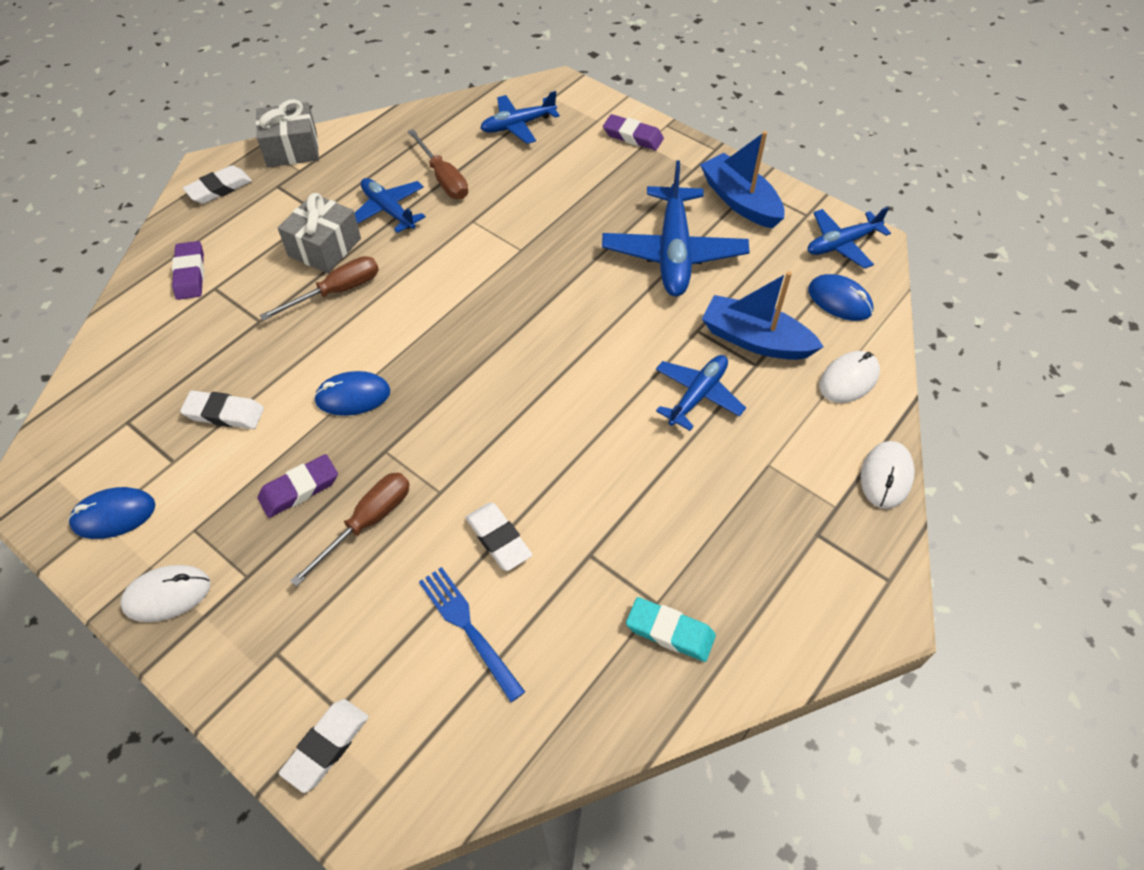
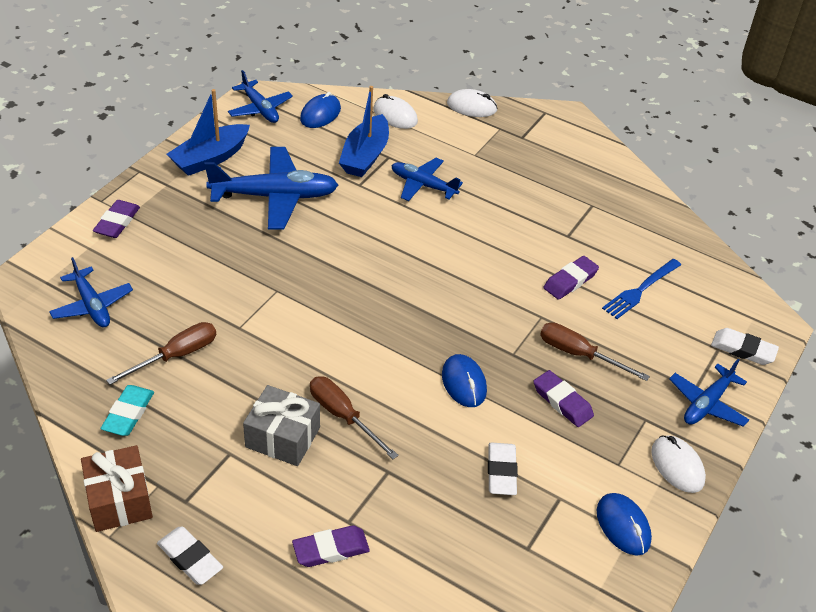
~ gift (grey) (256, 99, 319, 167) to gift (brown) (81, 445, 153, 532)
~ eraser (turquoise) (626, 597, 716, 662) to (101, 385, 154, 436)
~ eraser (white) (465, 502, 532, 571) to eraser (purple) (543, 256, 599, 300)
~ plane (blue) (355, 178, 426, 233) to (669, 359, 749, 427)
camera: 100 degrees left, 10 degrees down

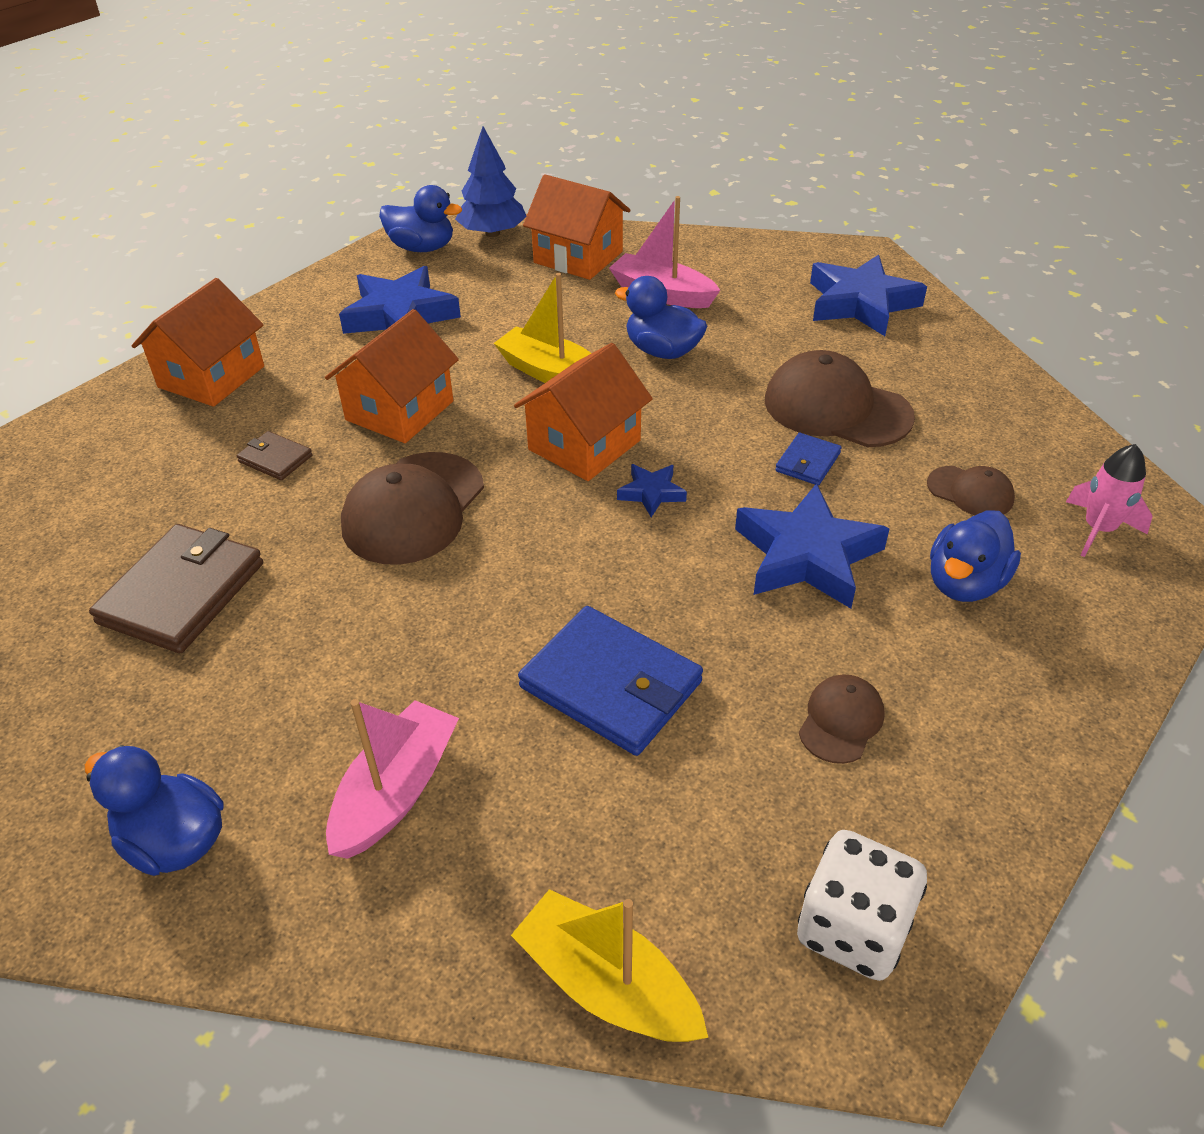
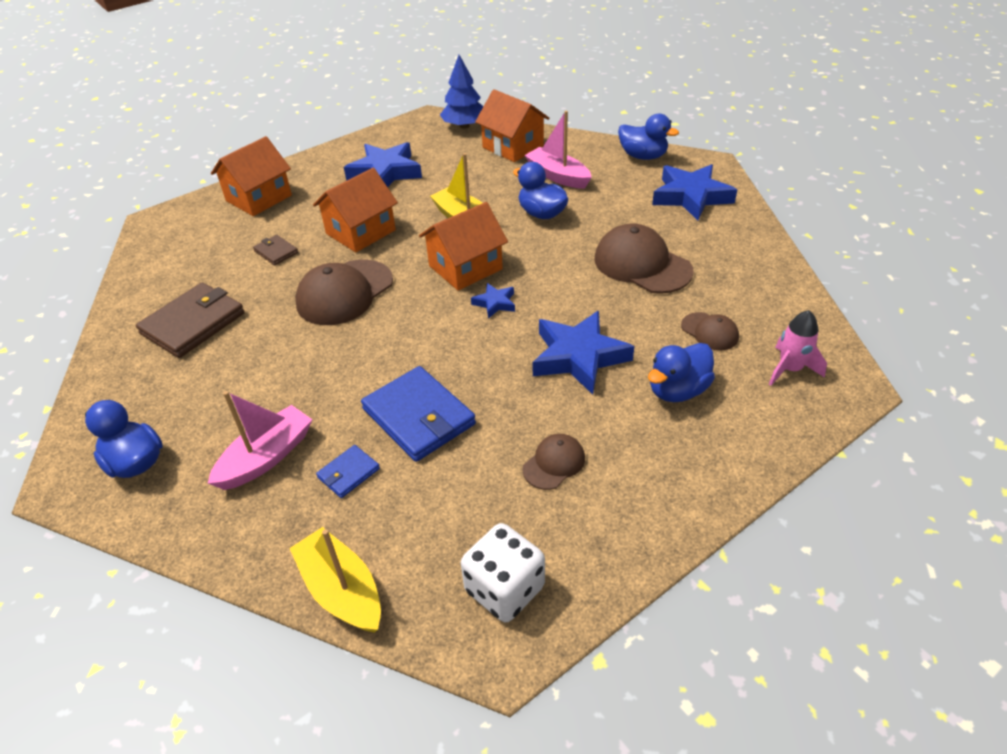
~ wallet (blue) (775, 433, 842, 486) to (316, 445, 380, 498)
~ duck (blue) (379, 185, 462, 252) to (618, 114, 679, 160)
camera: 15 degrees right, 0 degrees up

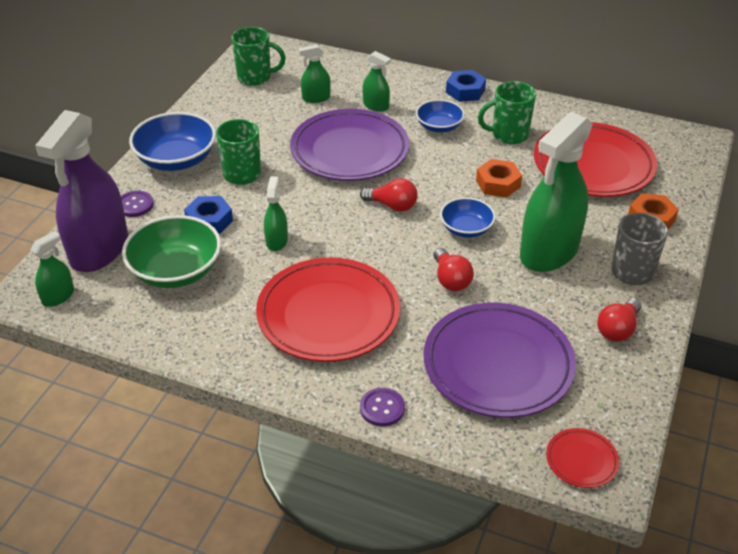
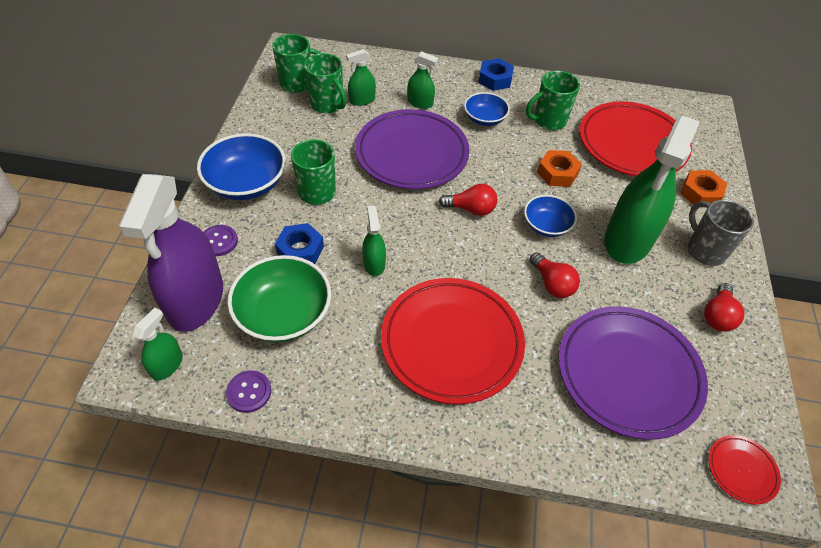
~ button (purple) (360, 388, 405, 427) to (226, 370, 271, 413)
+ mug (green) (304, 53, 347, 113)
camera: 15 degrees left, 10 degrees up

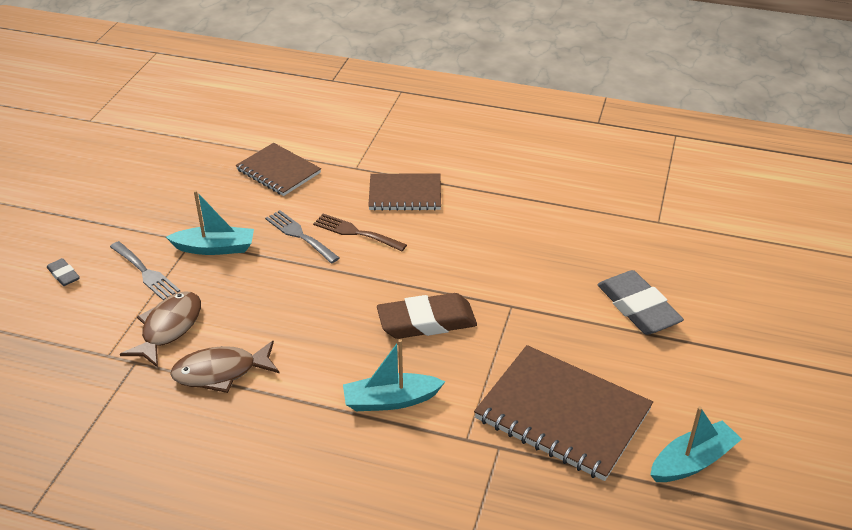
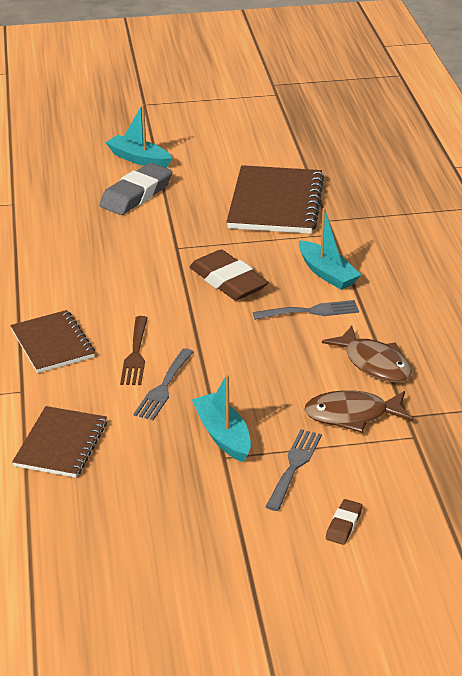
~ boat (turquoise) (650, 406, 742, 482) to (106, 104, 172, 168)
+ fork (grey) (253, 300, 359, 320)
~ eraser (grey) (47, 258, 80, 286) to eraser (brown) (326, 499, 362, 545)
camera: 115 degrees left, 5 degrees down

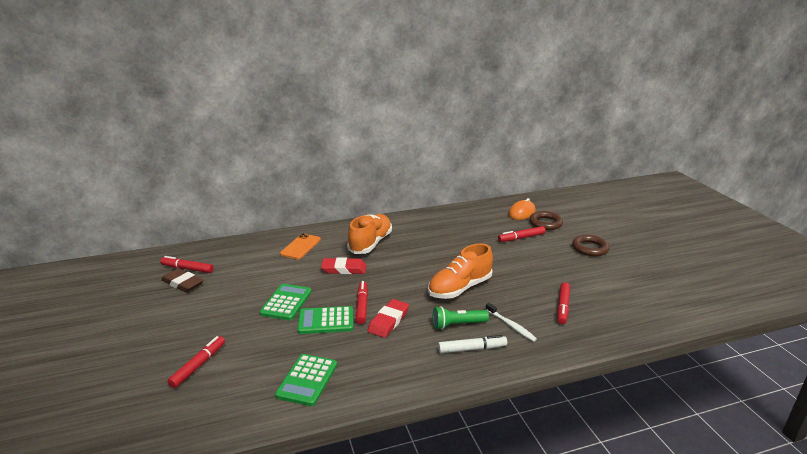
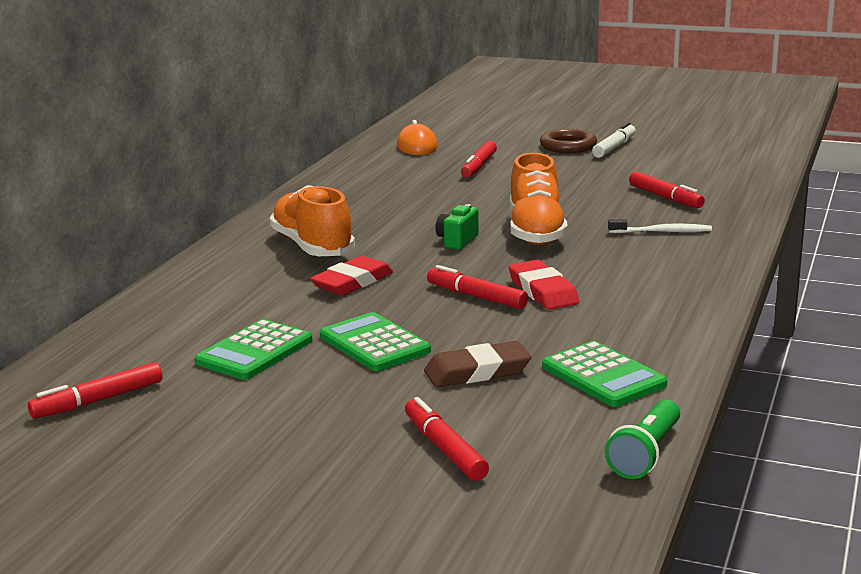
~ calculator (green) (297, 306, 353, 334) to (195, 319, 313, 380)
~ eraser (brown) (161, 268, 204, 292) to (424, 341, 531, 387)
+ camera (green) (435, 204, 479, 250)
~ marker (white) (438, 335, 507, 353) to (592, 122, 636, 158)
~ flashlight (green) (433, 306, 489, 330) to (605, 399, 680, 479)
- phone (orange) (280, 233, 321, 259)
- ring (brown) (529, 211, 563, 230)
camera: 50 degrees left, 5 degrees down

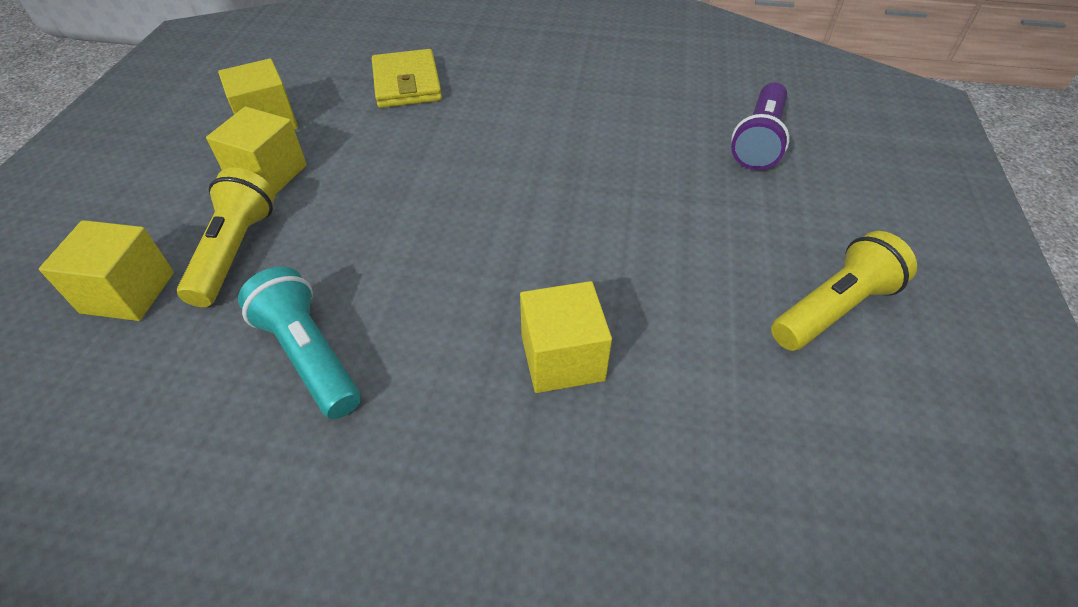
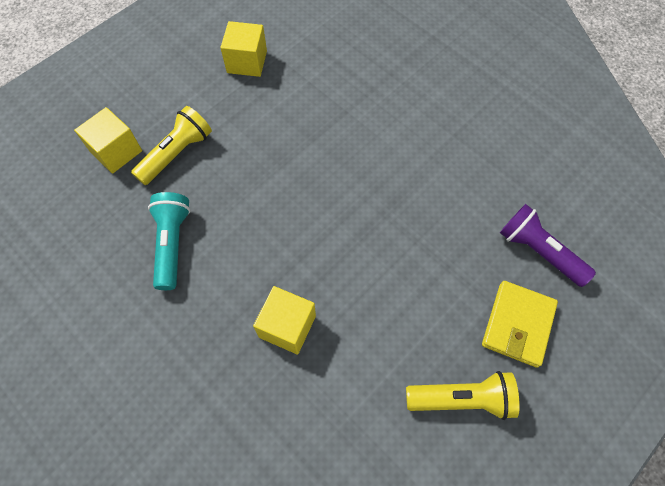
~ wallet (yellow) (372, 49, 442, 108) to (482, 281, 558, 368)
~ flashlight (purple) (731, 83, 790, 170) = (500, 204, 596, 287) 75 degrees clockwise
- cube (yellow) (206, 106, 307, 195)
camera: 35 degrees right, 15 degrees up

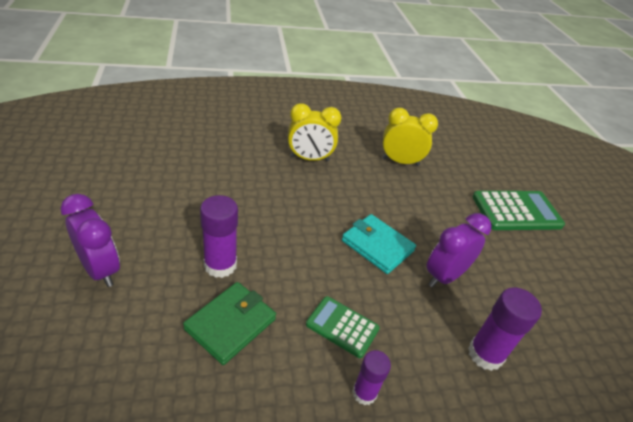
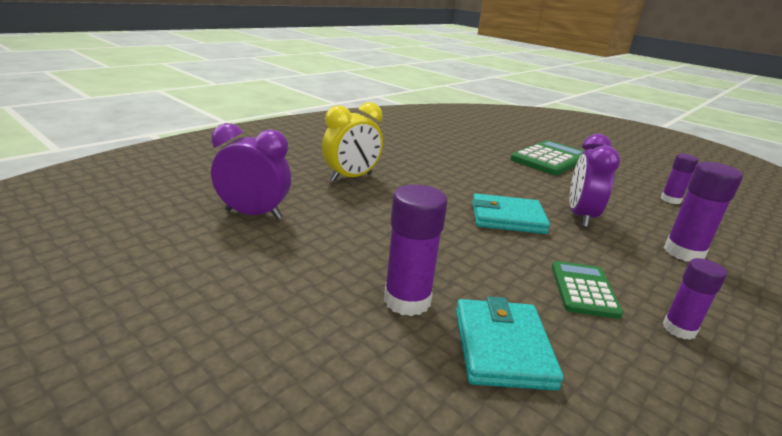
~ clock (purple) (61, 194, 120, 287) to (211, 123, 291, 219)
~ wallet (green) (183, 282, 276, 365) to wallet (turquoise) (456, 296, 564, 390)
~ calculator (green) (306, 296, 380, 358) = (552, 261, 623, 319) 105 degrees clockwise
+ glue stick (purple) (661, 154, 699, 204)
- clock (yellow) (382, 108, 438, 166)
camera: 35 degrees left, 15 degrees down

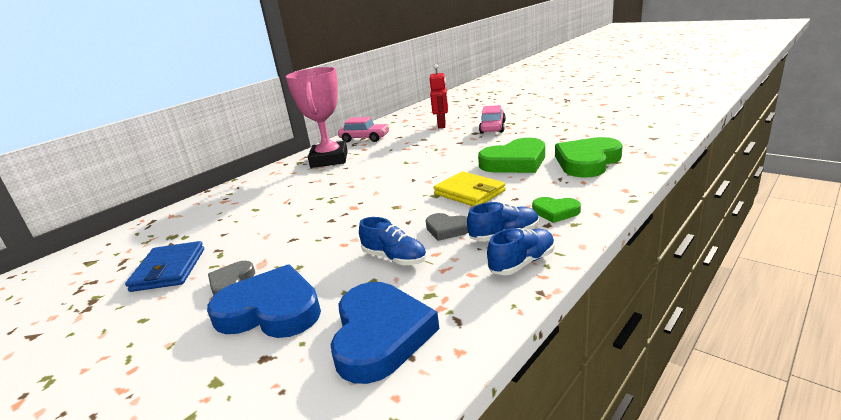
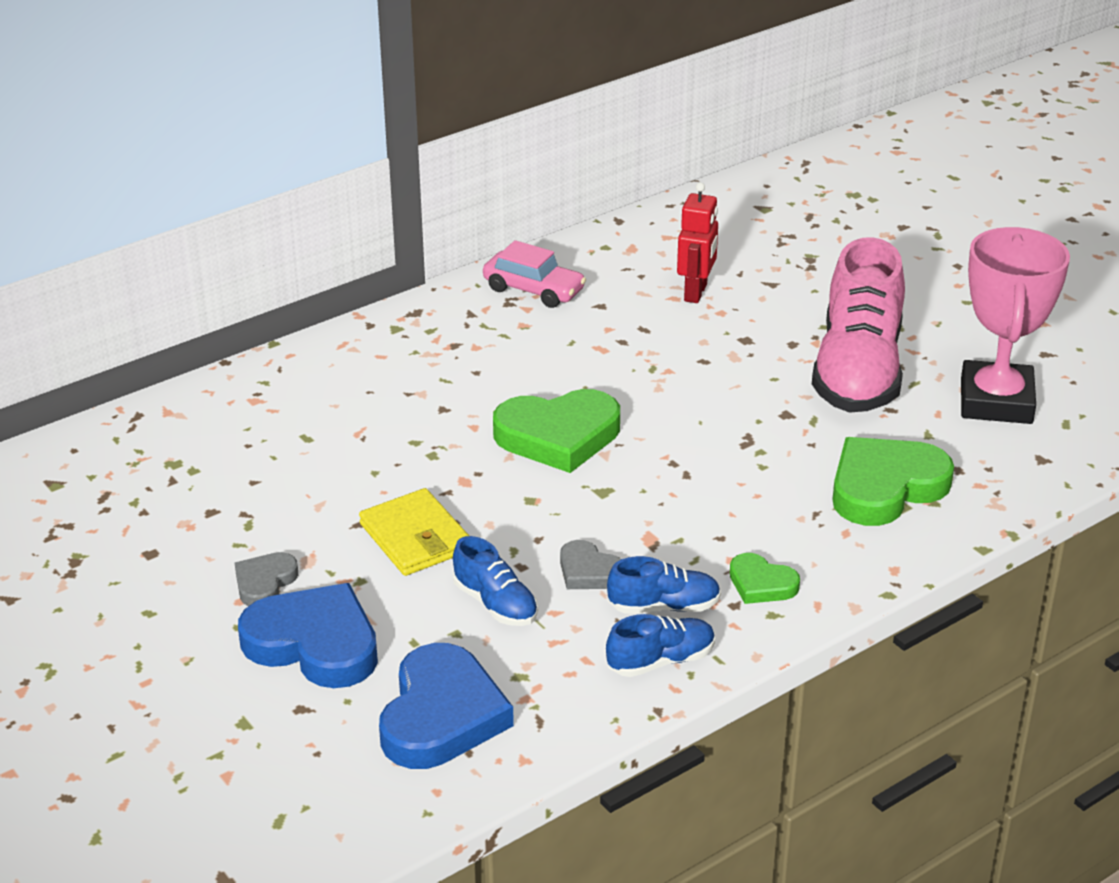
~ wallet (yellow) (434, 171, 506, 206) to (359, 488, 469, 576)
~ heart (green) (478, 138, 545, 173) to (493, 389, 620, 473)
+ shoe (pink) (812, 237, 905, 413)
~ trophy (pink) (286, 67, 347, 168) to (961, 227, 1070, 424)
- wallet (blue) (125, 241, 204, 292)
- car (pink) (479, 105, 506, 134)
camera: 10 degrees right, 10 degrees up

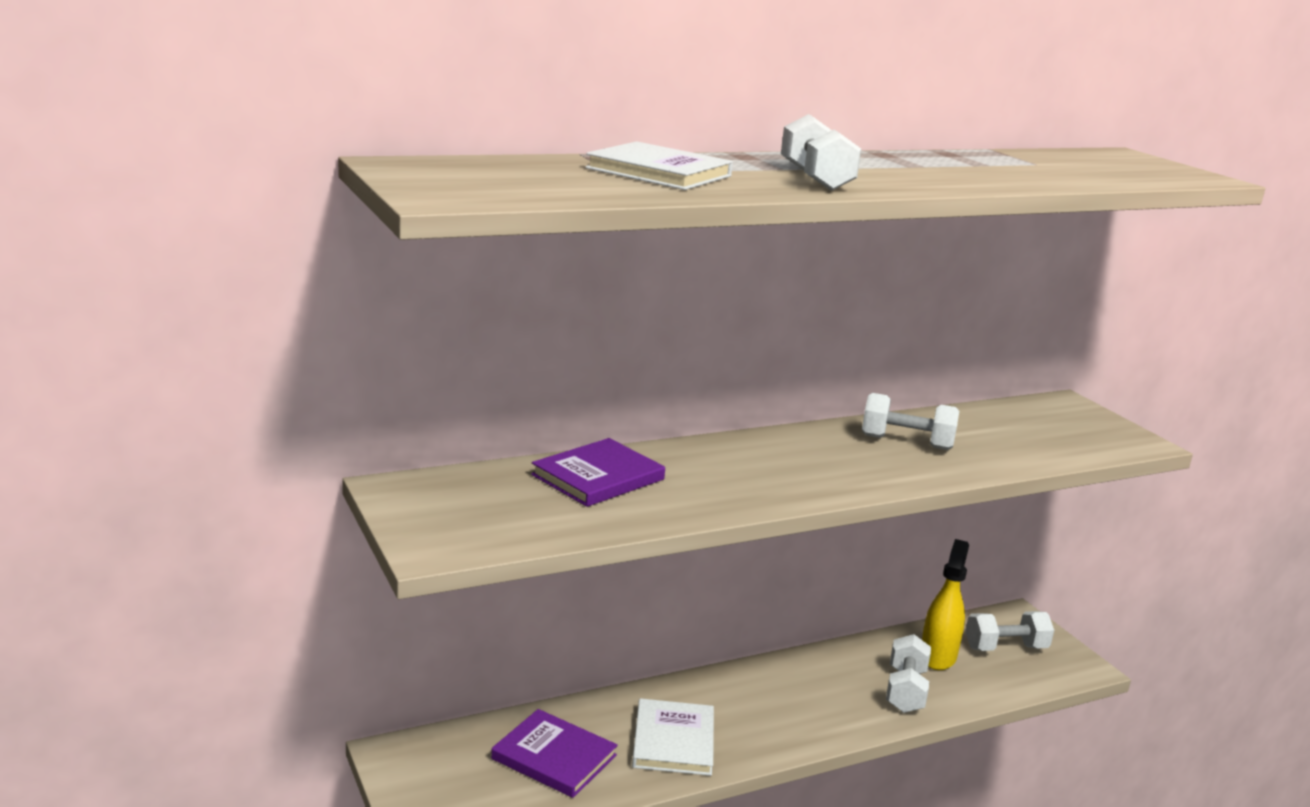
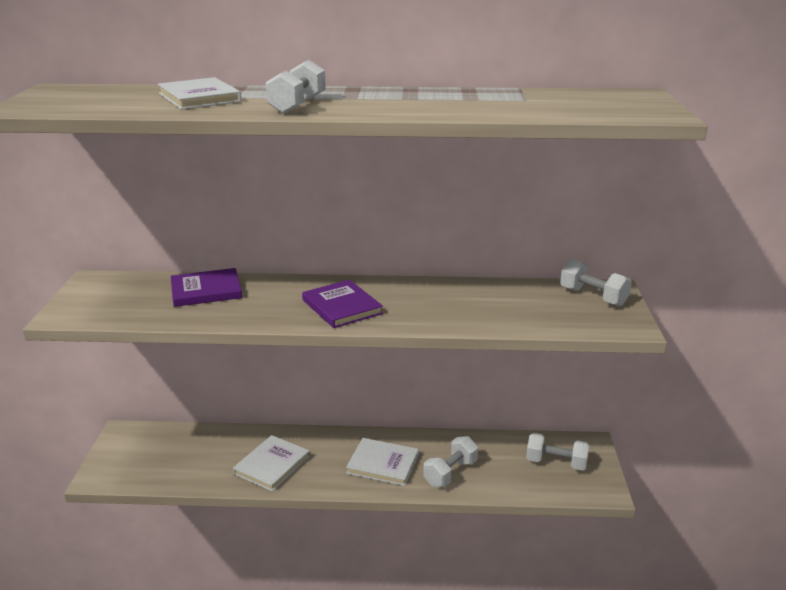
~ book (purple) (491, 709, 618, 798) to (302, 280, 383, 328)
+ book (white) (346, 438, 419, 486)
~ dumbbell (white) (862, 393, 959, 450) to (560, 259, 632, 307)
- spray bottle (yellow) (922, 539, 969, 670)
camera: 30 degrees right, 5 degrees up

